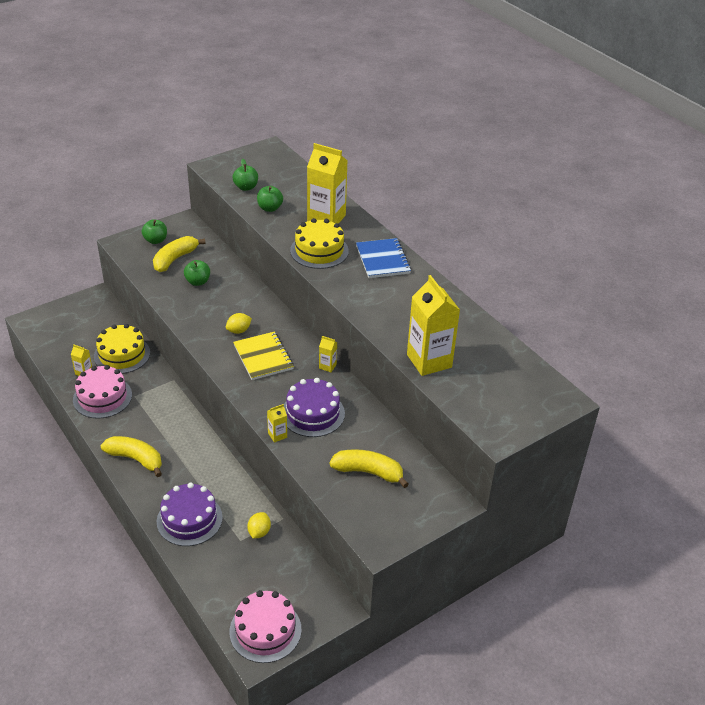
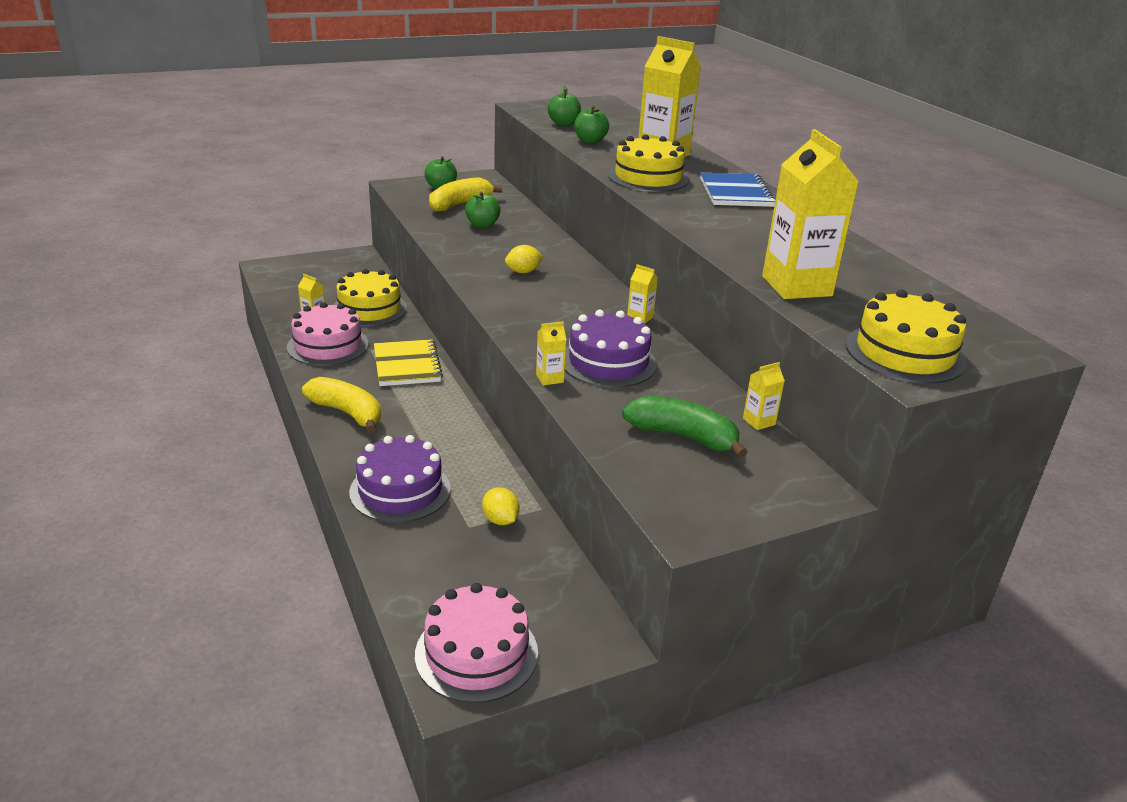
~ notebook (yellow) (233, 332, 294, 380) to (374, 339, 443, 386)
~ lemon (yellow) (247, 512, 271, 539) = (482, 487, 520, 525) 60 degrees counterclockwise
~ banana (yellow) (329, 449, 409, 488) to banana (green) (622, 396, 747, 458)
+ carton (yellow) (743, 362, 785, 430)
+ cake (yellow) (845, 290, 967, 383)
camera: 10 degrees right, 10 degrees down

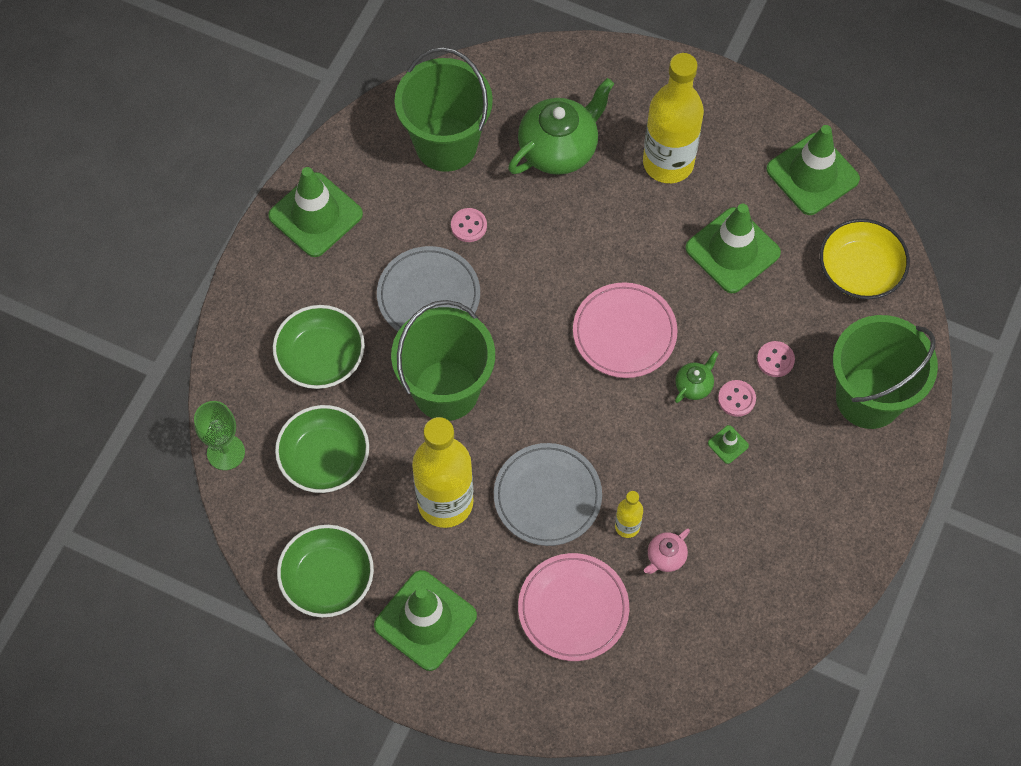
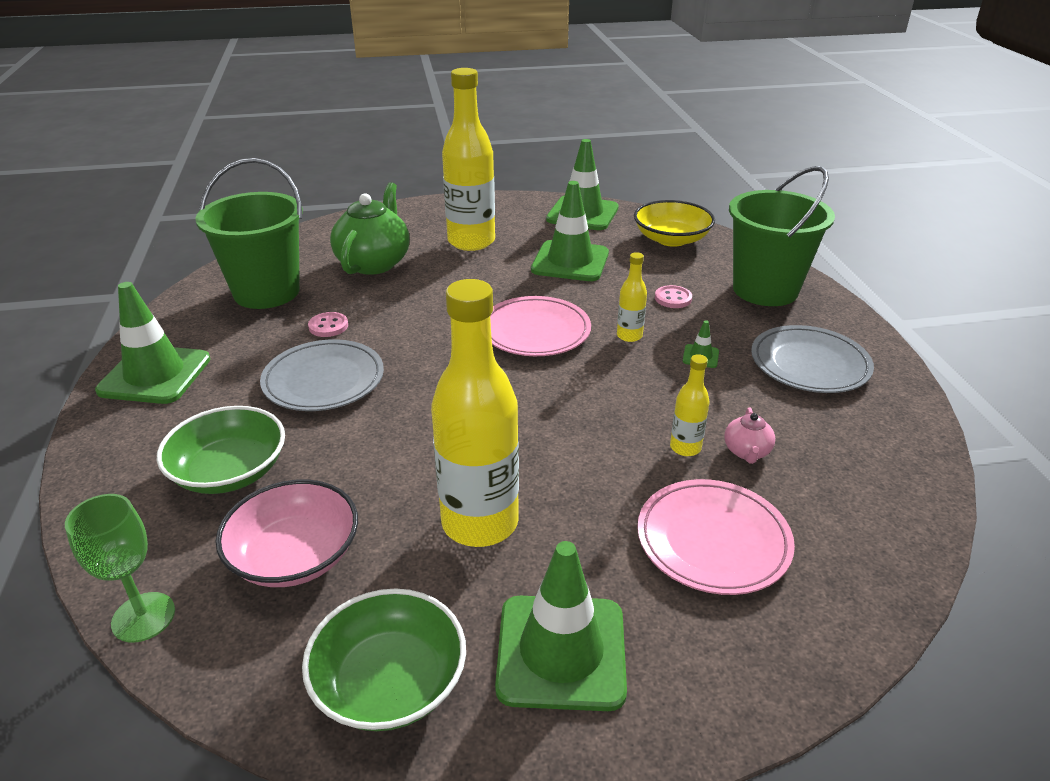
~ bowl (green) (275, 405, 369, 493) to bowl (pink) (216, 480, 358, 587)
~ teapot (green) (675, 351, 719, 403) to bottle (yellow) (617, 252, 647, 342)
~ plate (grey) (494, 443, 602, 546) to (751, 325, 874, 393)
- bucket (green) (391, 300, 495, 421)
- button (pink) (718, 380, 756, 417)
camera: 35 degrees left, 30 degrees down

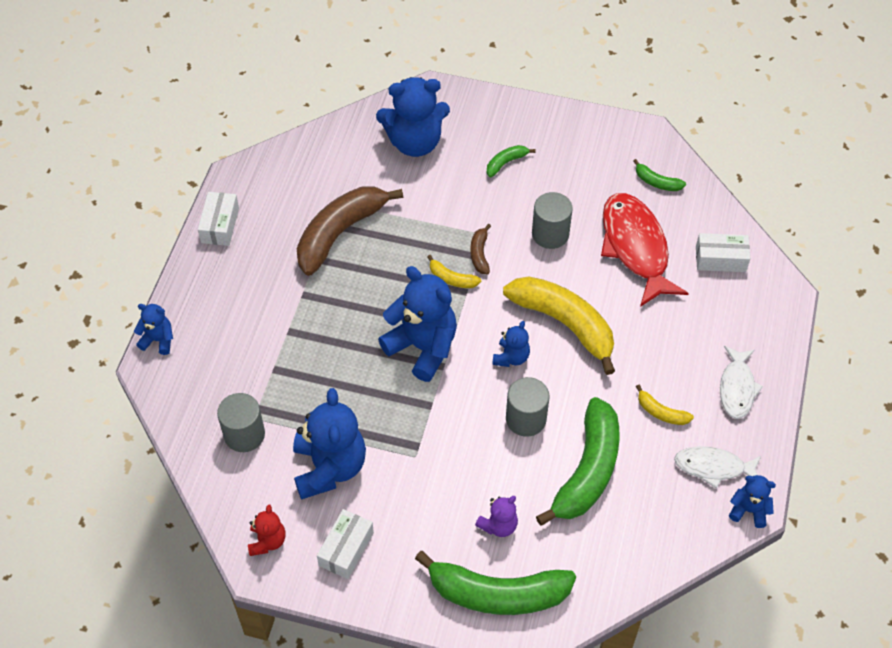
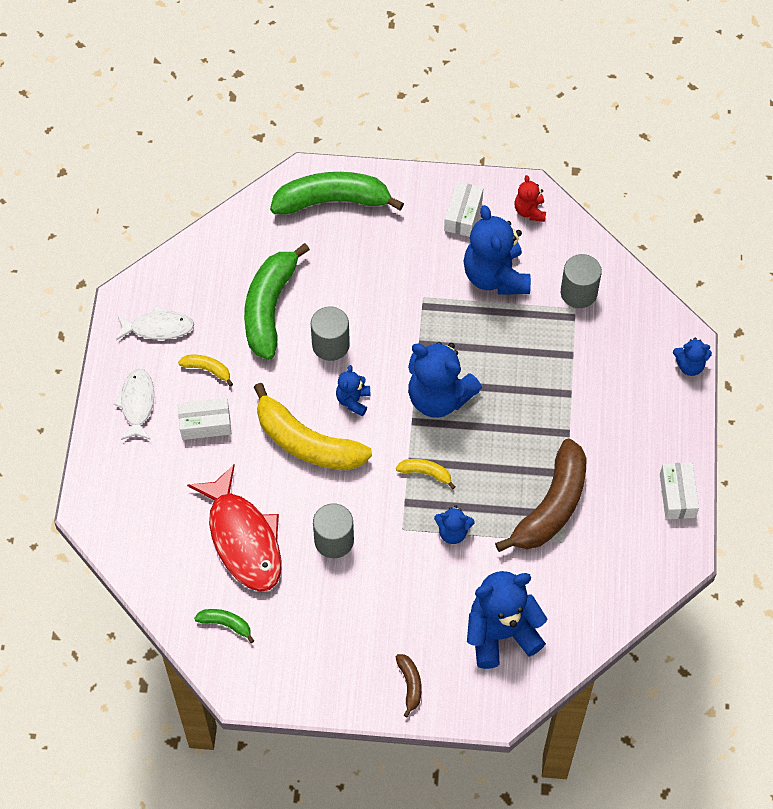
~ box (white) (696, 233, 750, 272) to (178, 398, 231, 440)
~ banana (brown) (470, 224, 491, 274) to (396, 654, 422, 717)
~ teddy bear (blue) (729, 475, 776, 528) to (434, 505, 475, 544)
- teddy bear (purple) (475, 496, 518, 537)
- banana (green) (487, 145, 536, 177)
camera: 170 degrees right, 5 degrees up

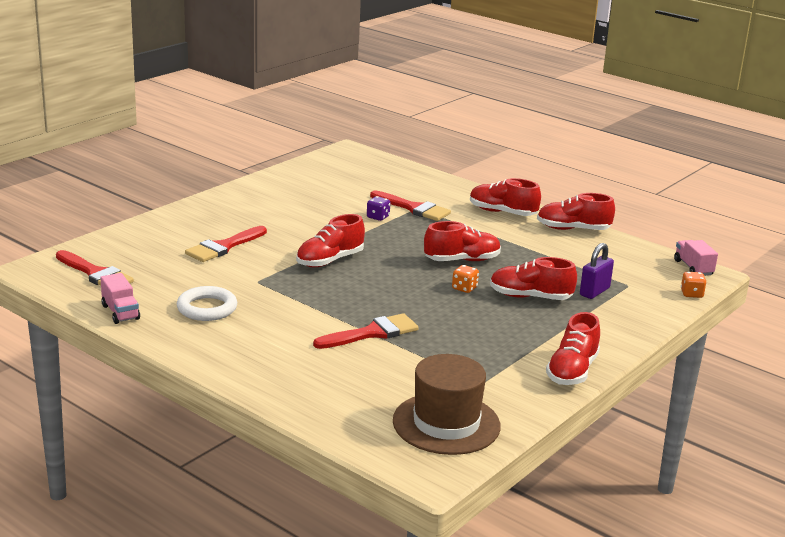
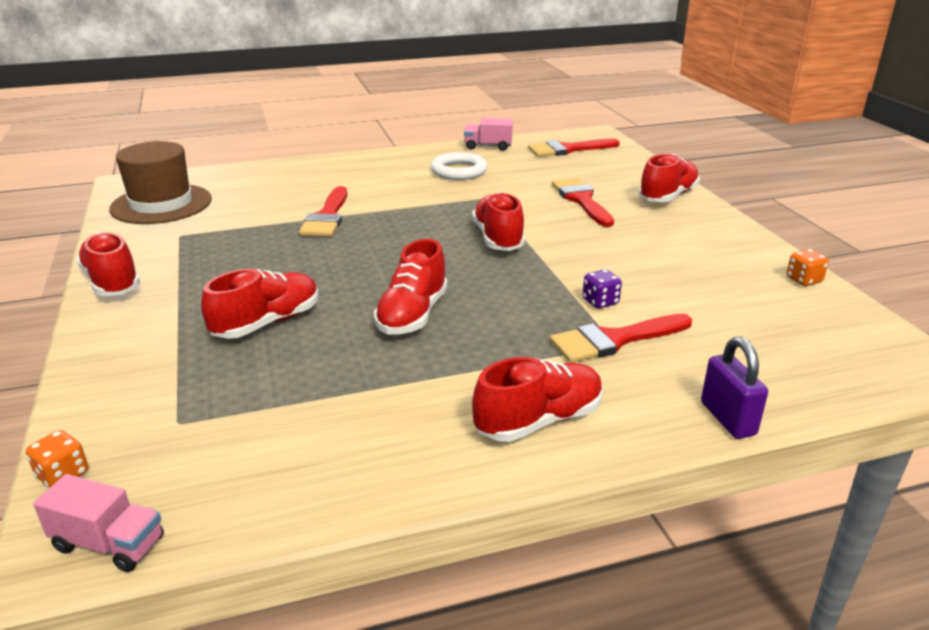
~ shoe (red) (537, 193, 615, 230) to (638, 154, 700, 202)
~ padlock (purple) (580, 243, 614, 299) to (701, 337, 768, 439)
~ dice (orange) (452, 265, 479, 293) to (786, 249, 829, 286)
camera: 125 degrees right, 5 degrees up

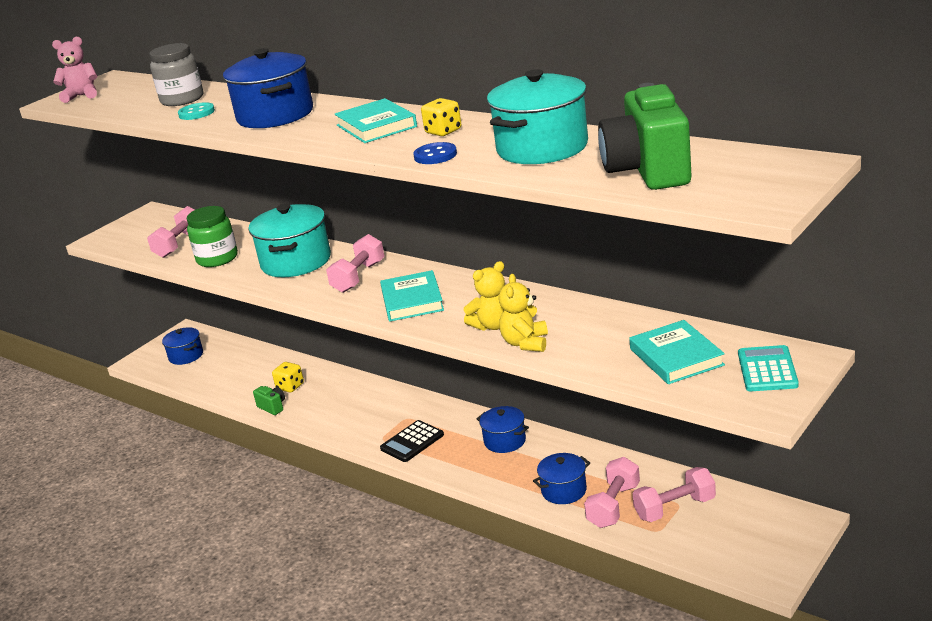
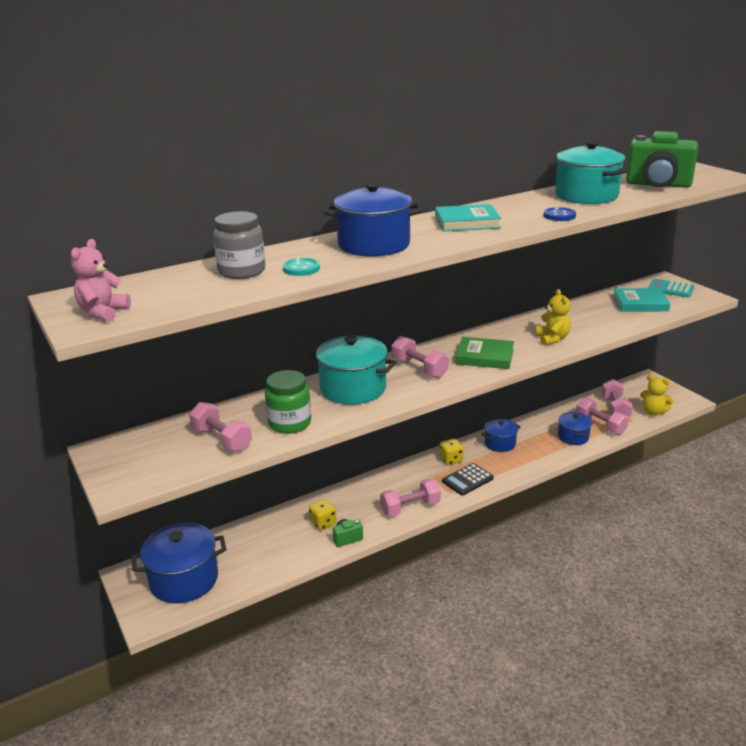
~ pot (blue) (162, 327, 203, 365) = (131, 523, 226, 604) x1.75
+ dumbbell (pink) (380, 479, 441, 517)
~ dice (yellow) (421, 98, 461, 136) to (439, 439, 463, 465)
~ calculator (black) (380, 420, 444, 462) = (442, 463, 494, 496) 75 degrees clockwise
~ book (turquoise) (380, 270, 444, 322) to book (green) (455, 337, 514, 369)
~ teddy bear (yellow) (499, 274, 548, 352) to (640, 375, 674, 416)
camera: 70 degrees left, 0 degrees up

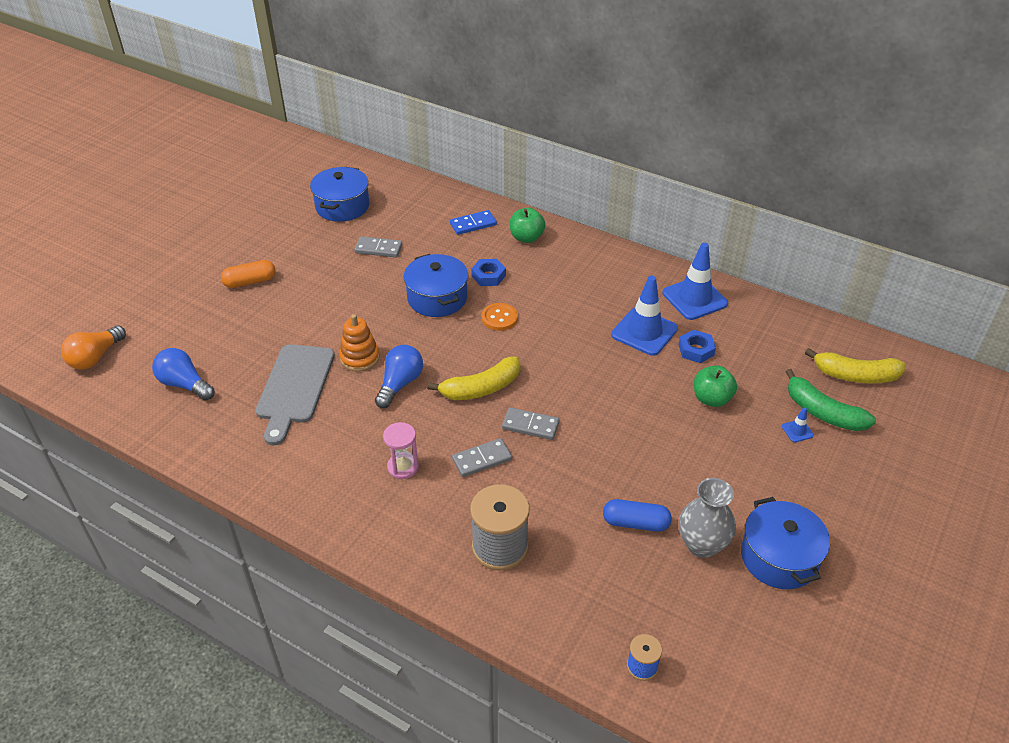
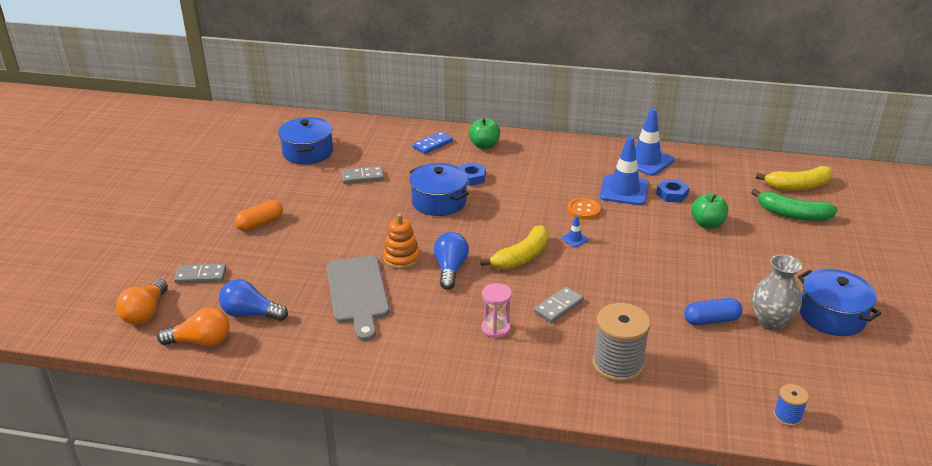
+ light bulb (orange) (157, 307, 229, 346)
~ domino (grey) (502, 407, 560, 440) to (174, 264, 226, 283)
~ traffic cone (blue) (782, 407, 814, 442) to (561, 215, 589, 247)
~ button (orange) (481, 303, 518, 331) to (568, 198, 601, 220)
camera: 20 degrees left, 10 degrees down

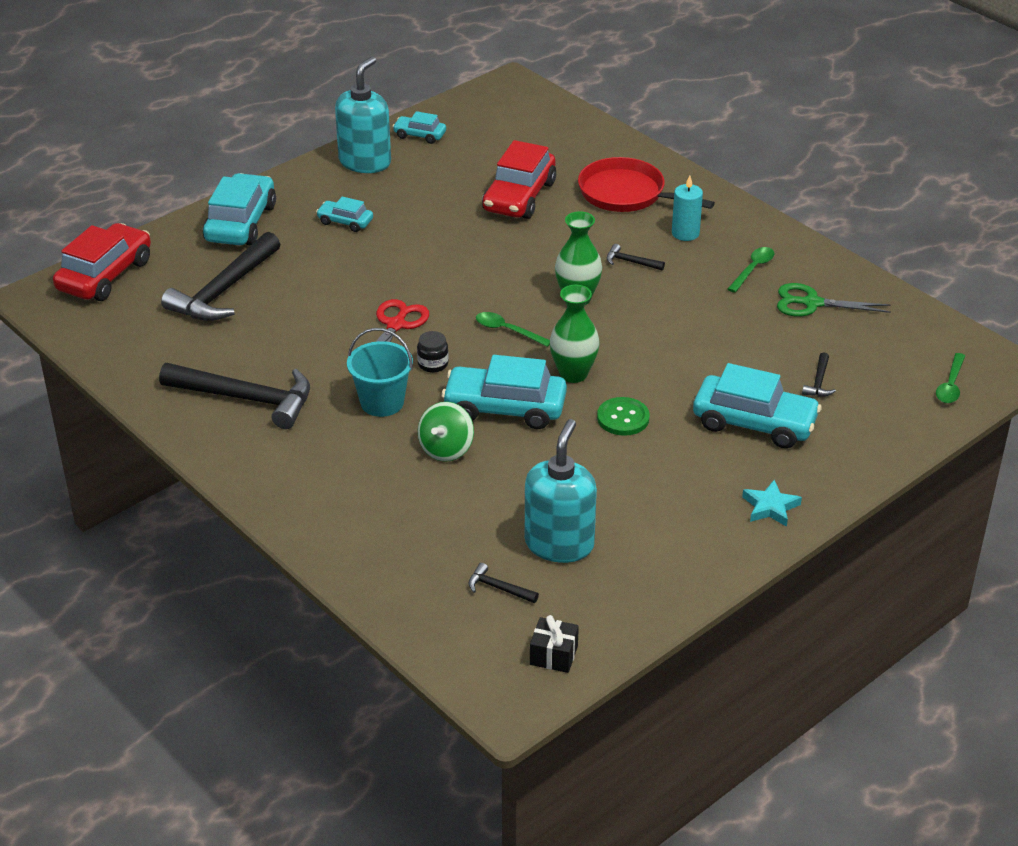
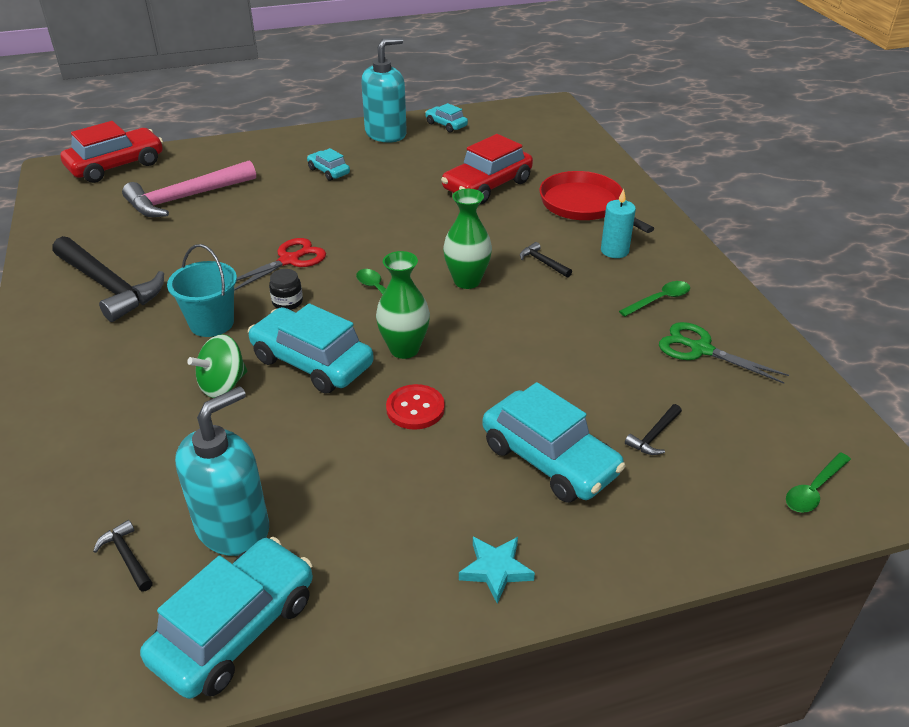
~ hammer (black) (161, 232, 280, 321) to hammer (pink) (122, 160, 256, 217)
~ car (turquoise) (203, 173, 276, 246) to (140, 537, 313, 699)
~ button (green) (597, 397, 650, 436) to button (red) (386, 384, 445, 430)
- gift (black) (530, 615, 579, 673)
camera: 25 degrees right, 0 degrees up

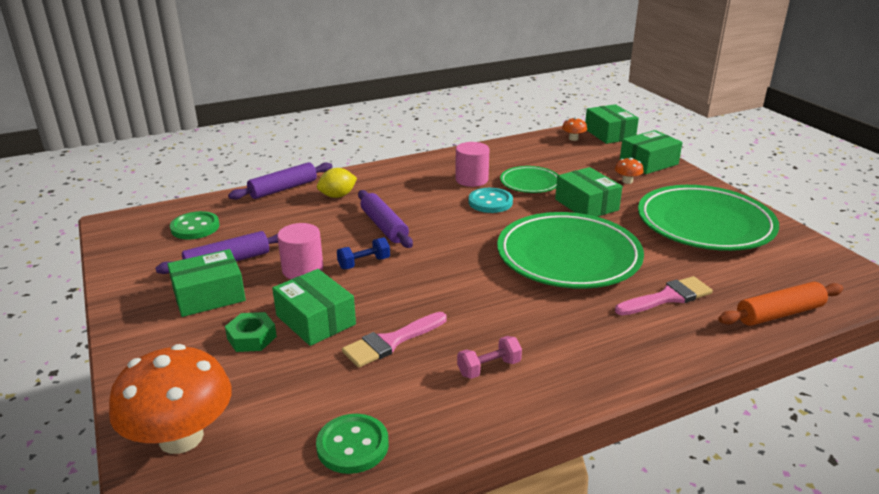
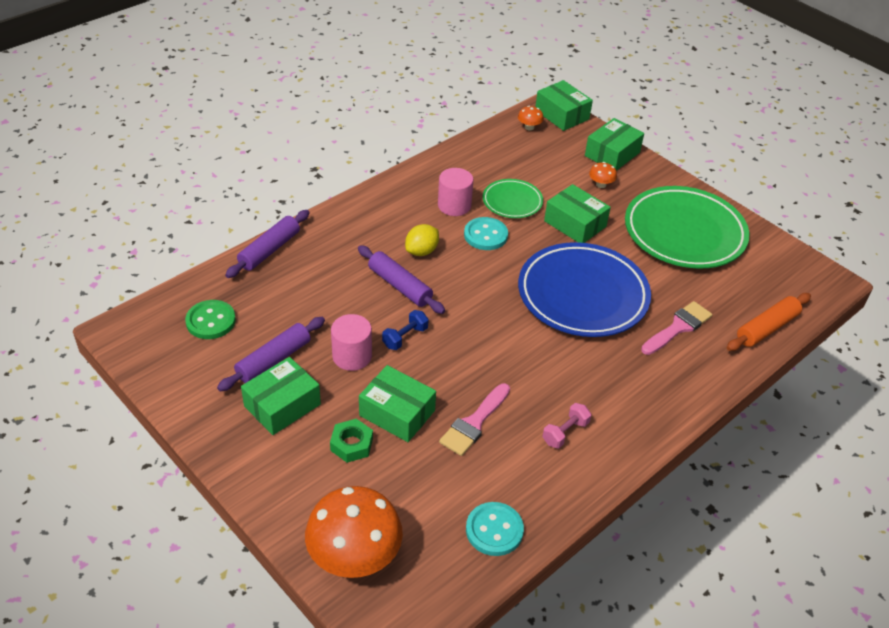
~ lemon (yellow) (317, 168, 357, 198) to (405, 224, 439, 256)
~ button (green) (316, 414, 389, 474) to button (turquoise) (466, 502, 524, 556)
~ plate (green) (497, 212, 644, 289) to plate (blue) (518, 242, 651, 337)
camera: 20 degrees left, 15 degrees up

